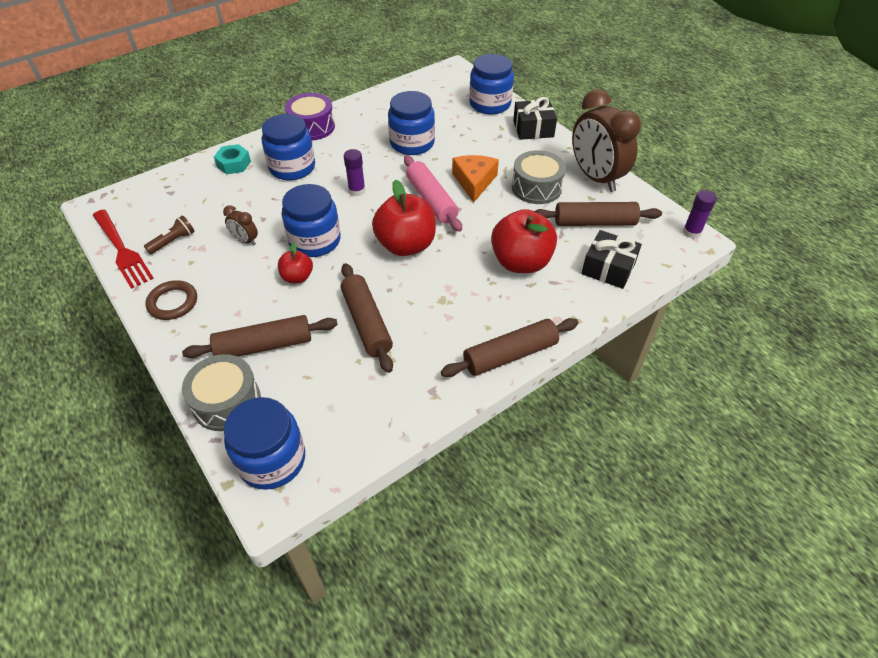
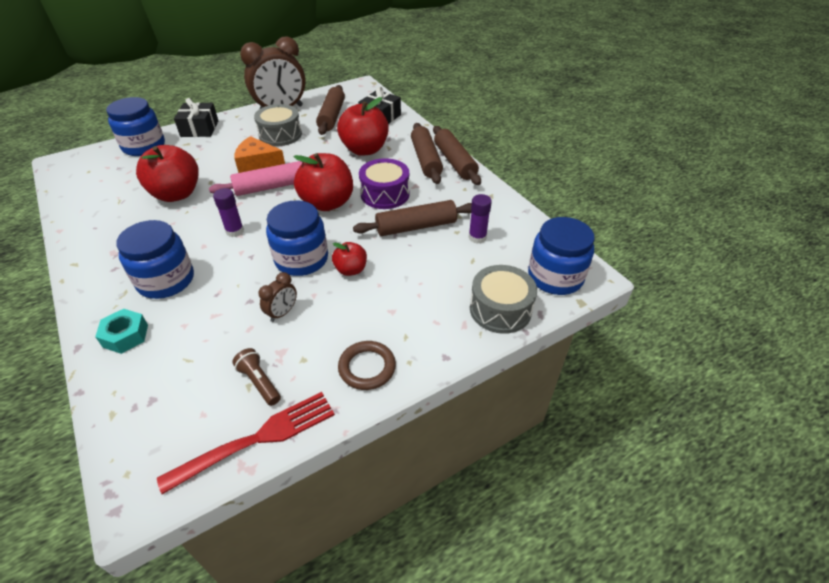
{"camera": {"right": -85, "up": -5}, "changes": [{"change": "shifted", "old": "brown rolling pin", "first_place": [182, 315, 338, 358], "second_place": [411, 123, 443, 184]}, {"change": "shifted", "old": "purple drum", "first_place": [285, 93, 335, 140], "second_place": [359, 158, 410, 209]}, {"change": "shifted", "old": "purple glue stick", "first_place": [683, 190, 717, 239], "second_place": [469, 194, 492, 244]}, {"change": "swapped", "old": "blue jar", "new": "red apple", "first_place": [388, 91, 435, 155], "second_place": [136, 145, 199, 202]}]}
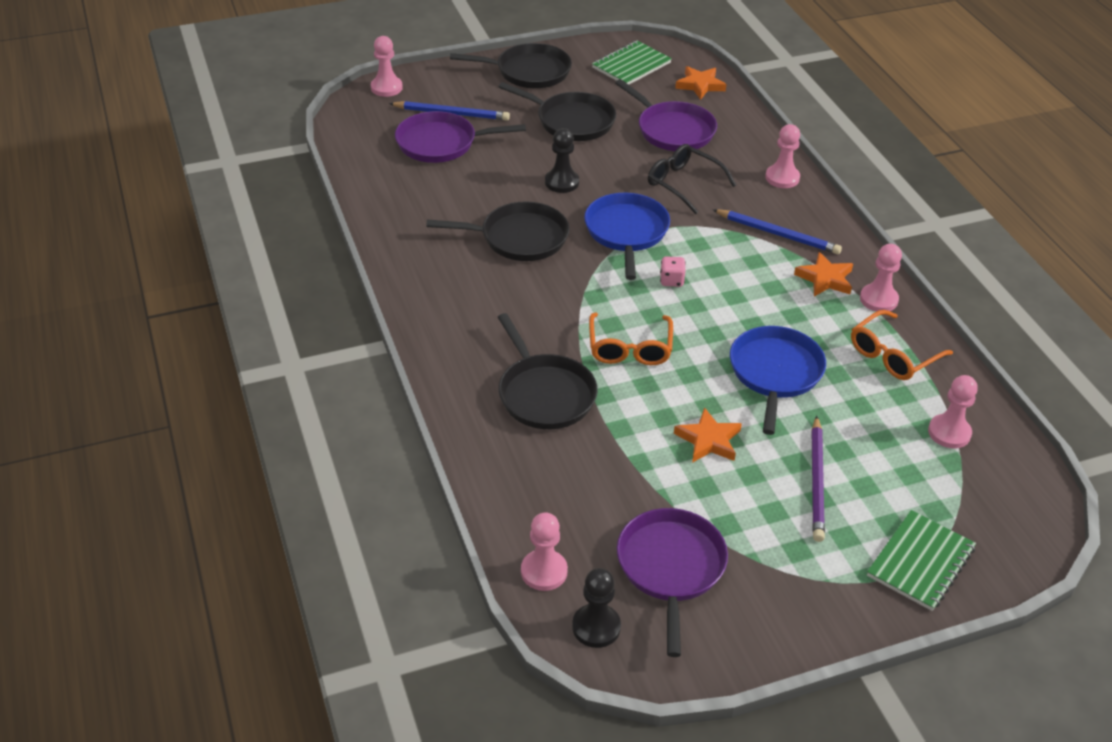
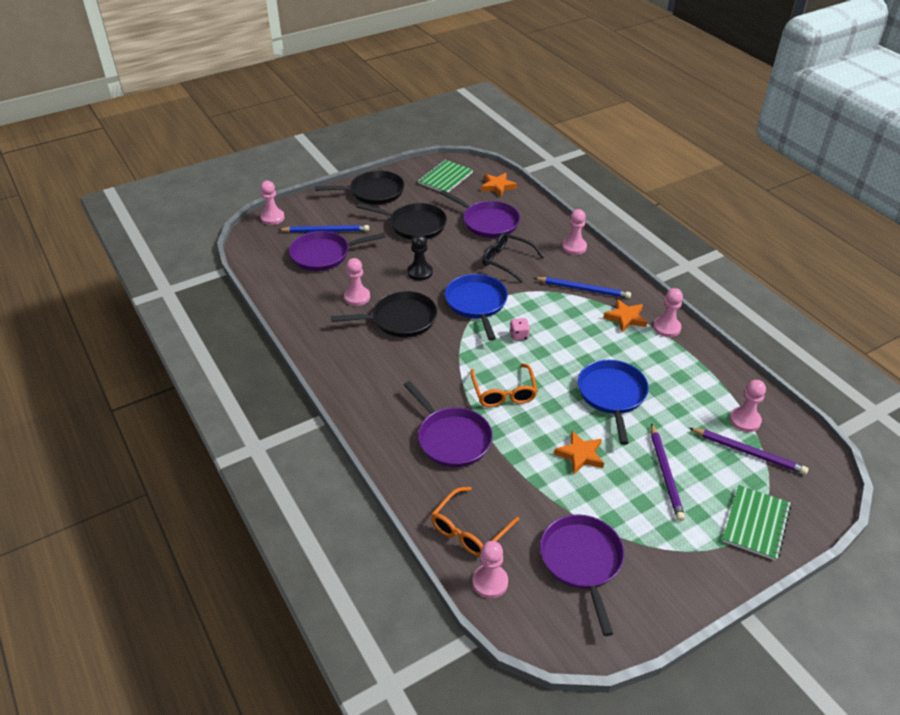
{"camera": {"right": -10, "up": 0}, "changes": [{"change": "gone", "old": "black pawn", "first_place": [572, 568, 621, 648]}, {"change": "new", "new": "pink pawn", "second_place": [344, 258, 370, 306]}, {"change": "new", "new": "purple pencil", "second_place": [689, 428, 809, 475]}, {"change": "shifted", "old": "orange glasses", "first_place": [851, 310, 953, 380], "second_place": [431, 487, 519, 556]}, {"change": "repainted", "old": "black pan", "new": "purple pan", "first_place": [498, 313, 598, 429], "second_place": [404, 381, 493, 467]}]}
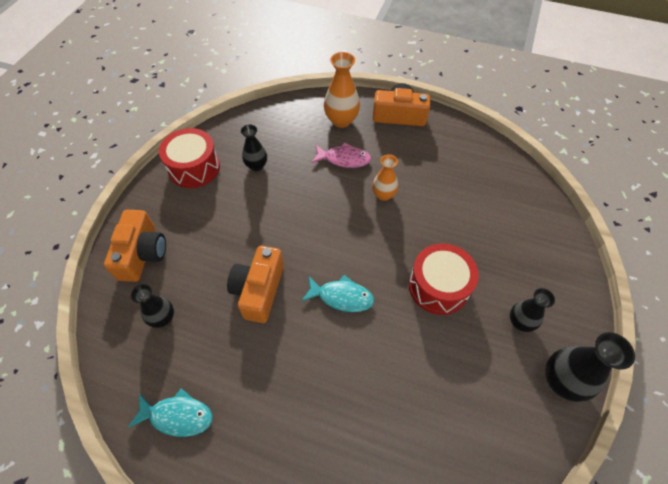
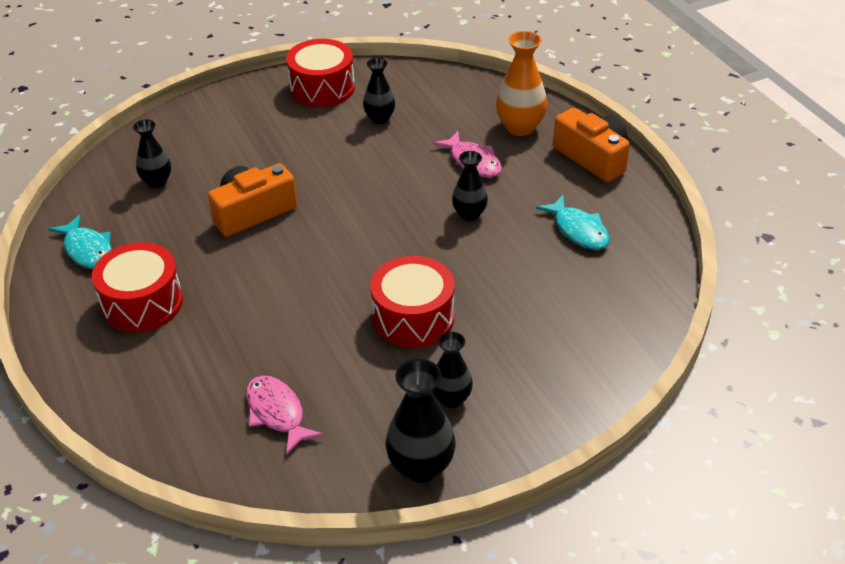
{"camera": {"right": 45, "up": -15}, "changes": [{"change": "gone", "old": "orange camera", "first_place": [104, 210, 166, 282]}, {"change": "new", "new": "red drum", "second_place": [92, 242, 183, 332]}, {"change": "new", "new": "pink fish", "second_place": [246, 375, 324, 455]}, {"change": "shifted", "old": "turquoise fish", "first_place": [301, 275, 374, 312], "second_place": [536, 195, 610, 250]}, {"change": "repainted", "old": "orange vase", "new": "black vase", "first_place": [372, 155, 398, 201], "second_place": [452, 151, 488, 221]}]}
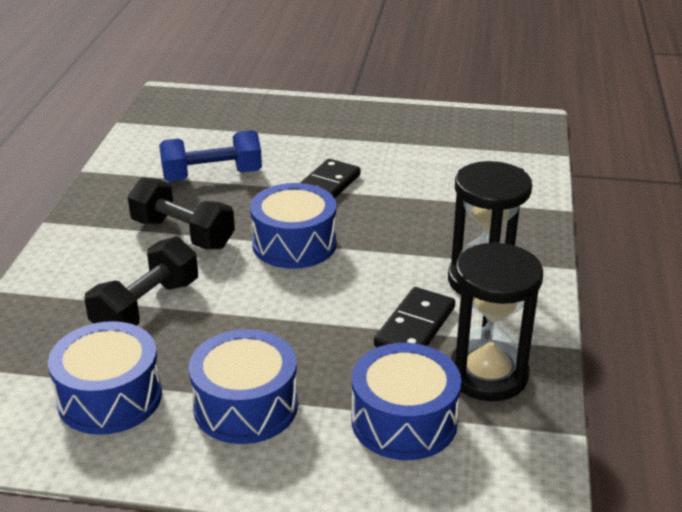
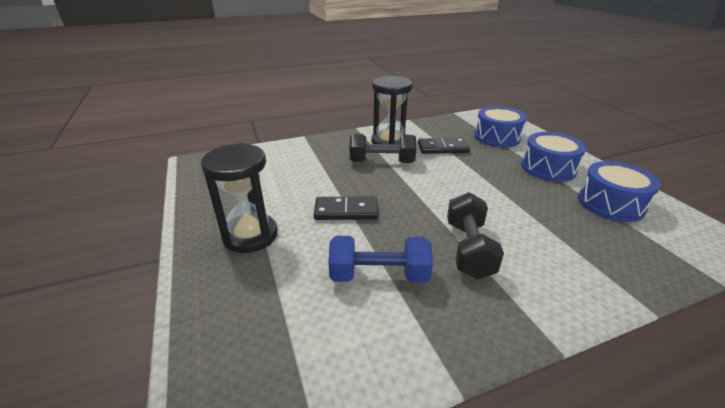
{"camera": {"right": -120, "up": 0}, "changes": [{"change": "gone", "old": "blue drum", "first_place": [250, 183, 337, 269]}, {"change": "shifted", "old": "black dumbbell", "first_place": [84, 237, 198, 326], "second_place": [350, 134, 416, 163]}, {"change": "shifted", "old": "black hourglass", "first_place": [449, 242, 543, 401], "second_place": [201, 143, 278, 253]}, {"change": "rotated", "old": "blue dumbbell", "first_place": [159, 130, 262, 181], "second_place": [328, 236, 433, 283], "degrees": -45}]}
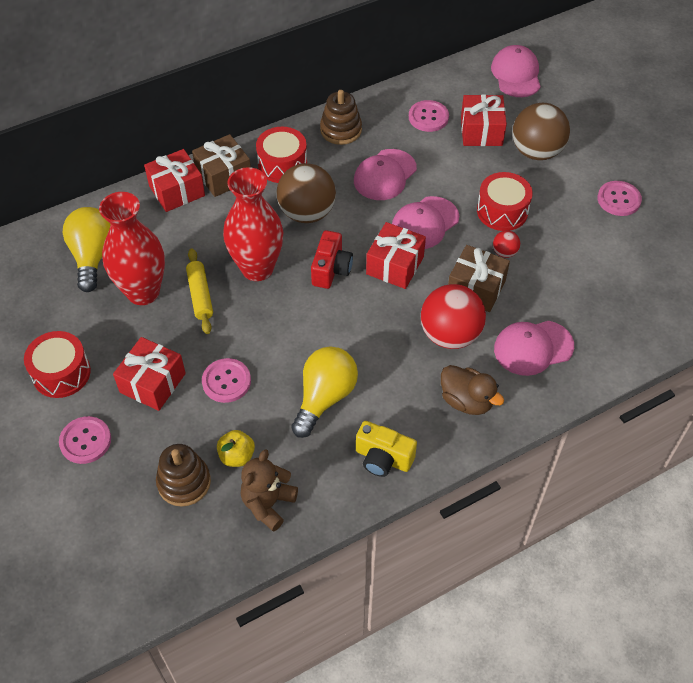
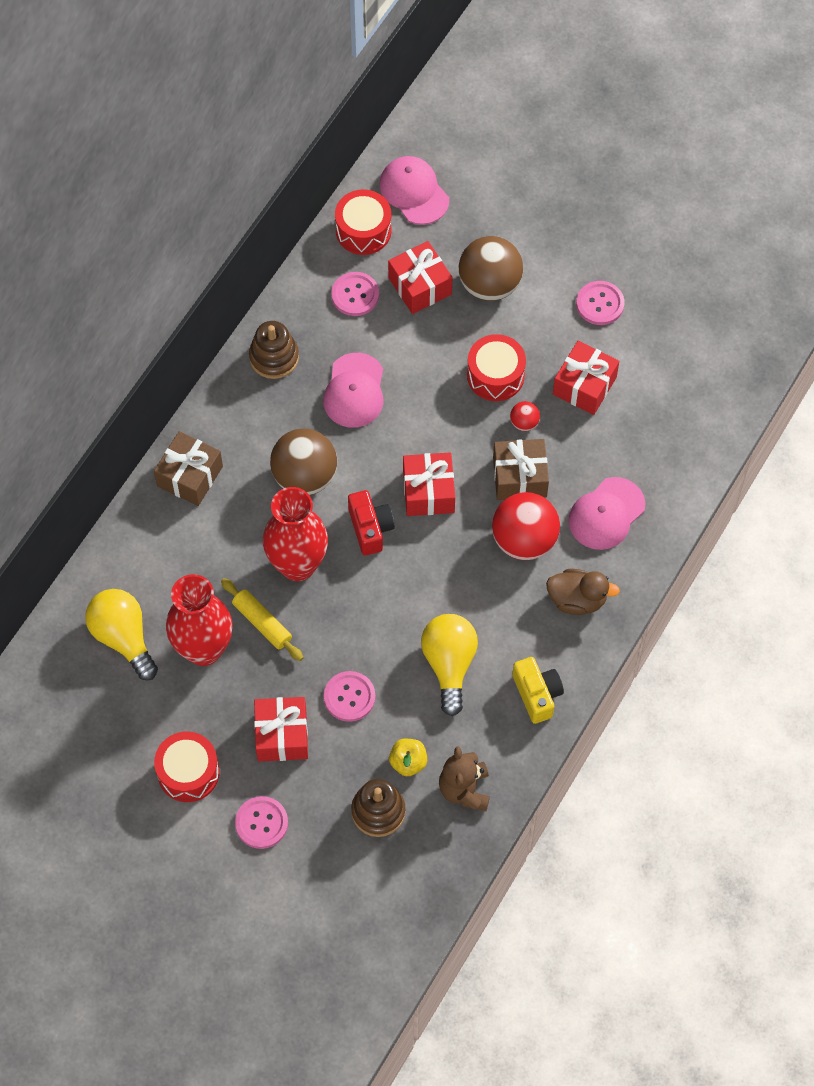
{"camera": {"right": -30, "up": 10}, "changes": [{"change": "gone", "old": "pink cap", "first_place": [392, 196, 459, 249]}, {"change": "shifted", "old": "red gift", "first_place": [144, 149, 205, 212], "second_place": [553, 341, 619, 415]}, {"change": "shifted", "old": "red drum", "first_place": [256, 127, 307, 183], "second_place": [335, 189, 392, 255]}, {"change": "rotated", "old": "yellow camera", "first_place": [356, 421, 417, 477], "second_place": [513, 657, 564, 724], "degrees": -105}]}
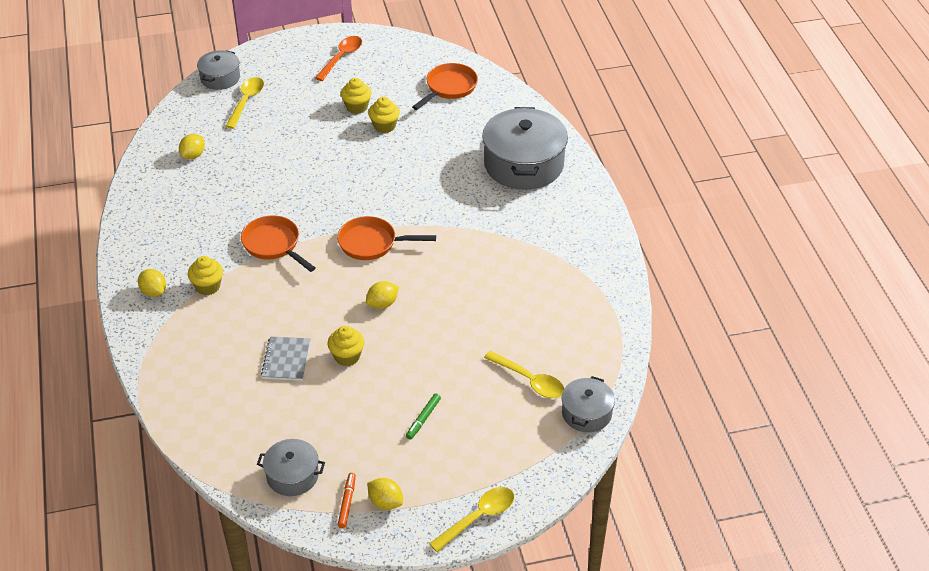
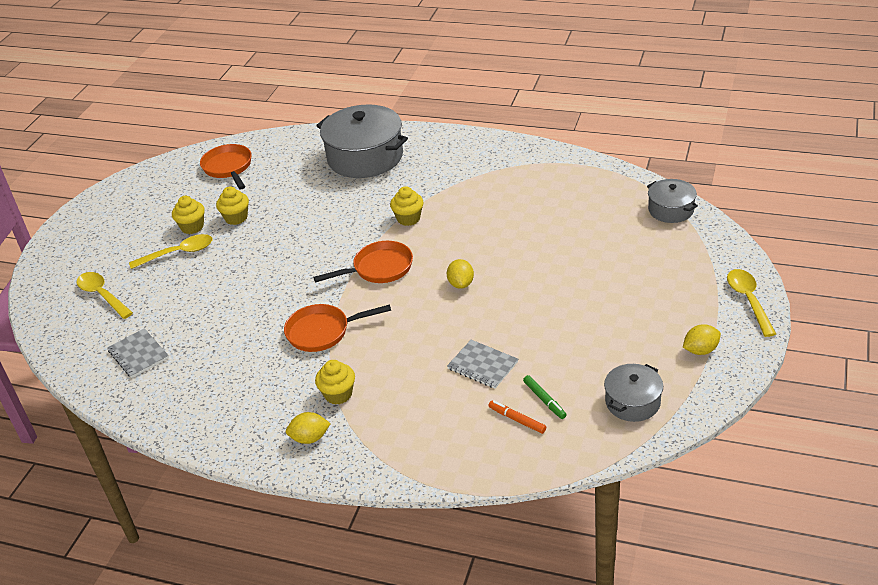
{"camera": {"right": -55, "up": -5}, "changes": [{"change": "gone", "old": "grey pot", "first_place": [197, 50, 240, 90]}, {"change": "gone", "old": "orange spoon", "first_place": [315, 36, 362, 81]}, {"change": "shifted", "old": "yellow cupcake", "first_place": [328, 326, 365, 366], "second_place": [390, 186, 424, 226]}, {"change": "shifted", "old": "orange marker", "first_place": [338, 473, 356, 528], "second_place": [488, 401, 546, 434]}, {"change": "shifted", "old": "green marker", "first_place": [406, 393, 441, 440], "second_place": [523, 375, 566, 419]}, {"change": "shifted", "old": "yellow spoon", "first_place": [484, 351, 565, 398], "second_place": [129, 234, 212, 269]}, {"change": "swapped", "old": "yellow lemon", "new": "grey notebook", "first_place": [179, 134, 205, 159], "second_place": [107, 328, 169, 378]}, {"change": "rotated", "old": "orange pan", "first_place": [337, 216, 436, 260], "second_place": [313, 241, 413, 283], "degrees": -150}]}
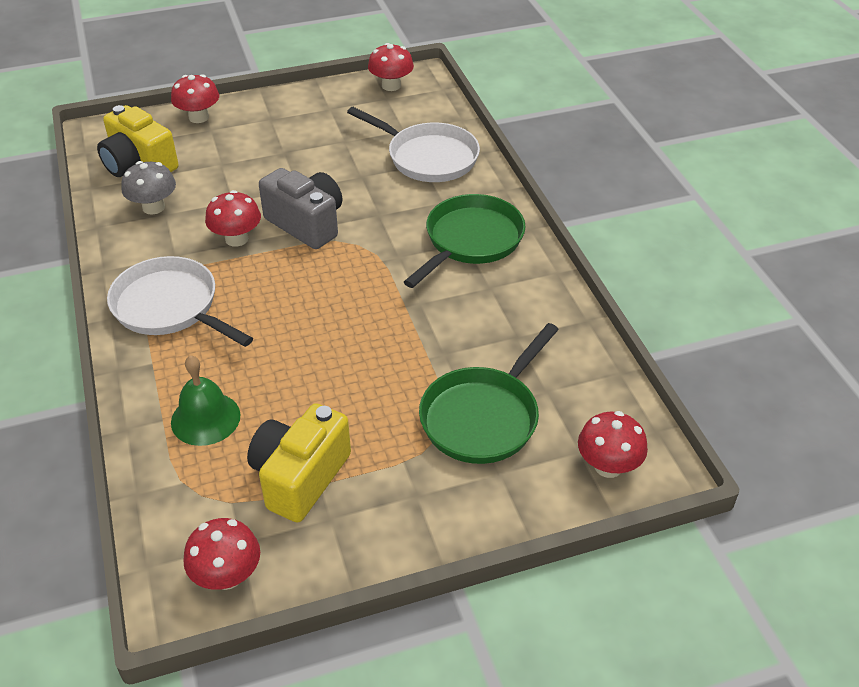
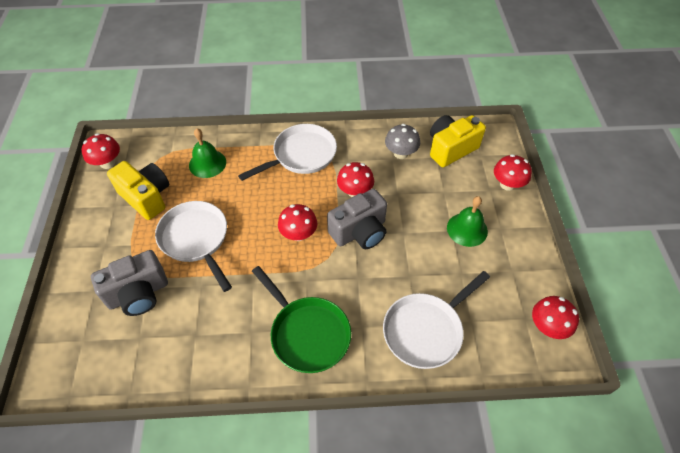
{"camera": {"right": 105, "up": 10}, "changes": [{"change": "new", "new": "white pan", "second_place": [155, 201, 232, 292]}, {"change": "new", "new": "green bell", "second_place": [447, 196, 488, 247]}, {"change": "shifted", "old": "red mushroom", "first_place": [578, 411, 648, 478], "second_place": [278, 204, 317, 241]}, {"change": "swapped", "old": "green pan", "new": "grey camera", "first_place": [419, 323, 559, 464], "second_place": [91, 250, 168, 316]}]}
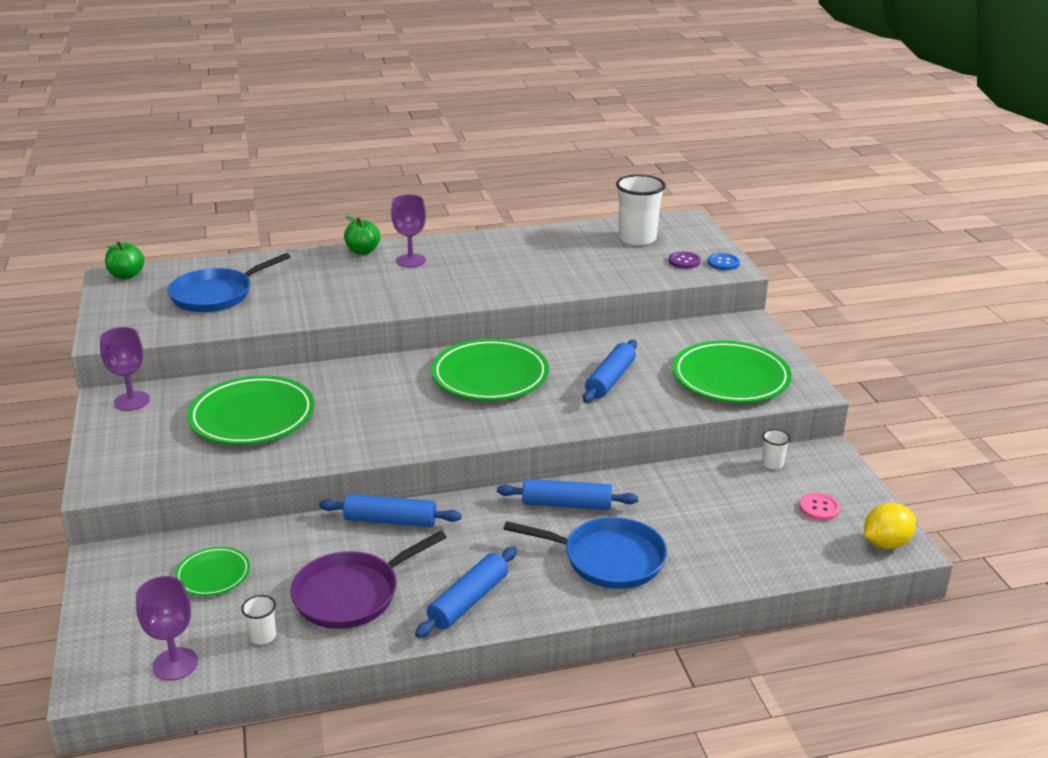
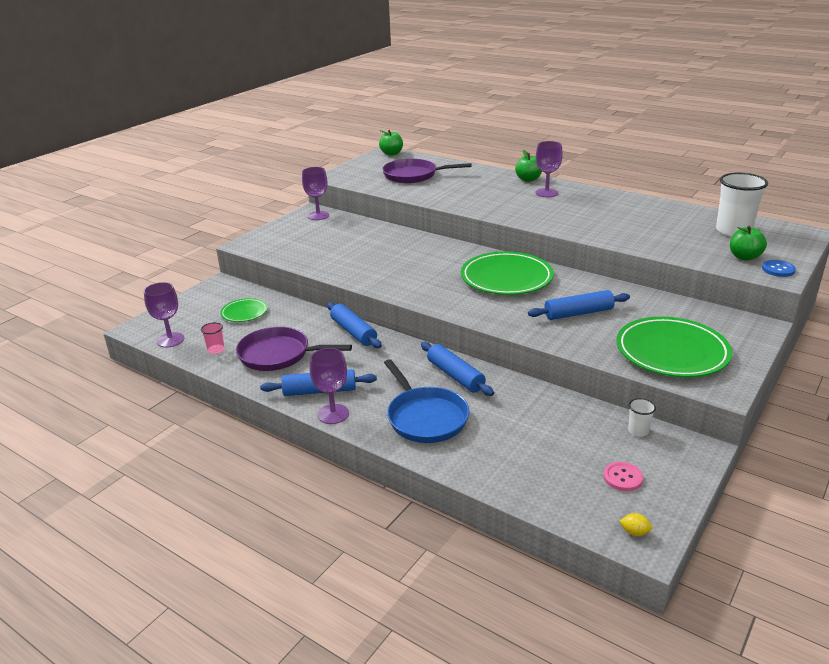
{"camera": {"right": 50, "up": 0}, "changes": [{"change": "gone", "old": "green plate", "first_place": [187, 375, 314, 445]}, {"change": "new", "new": "purple goblet", "second_place": [310, 348, 349, 424]}, {"change": "swapped", "old": "purple button", "new": "green apple", "first_place": [669, 252, 701, 269], "second_place": [730, 226, 767, 261]}, {"change": "repainted", "old": "blue pan", "new": "purple pan", "first_place": [168, 253, 290, 312], "second_place": [382, 159, 471, 183]}, {"change": "repainted", "old": "white cup", "new": "pink cup", "first_place": [241, 595, 276, 645], "second_place": [201, 322, 225, 354]}, {"change": "scaled", "old": "yellow lemon", "first_place": [864, 503, 916, 549], "second_place": [619, 513, 652, 536], "factor": 0.49}]}
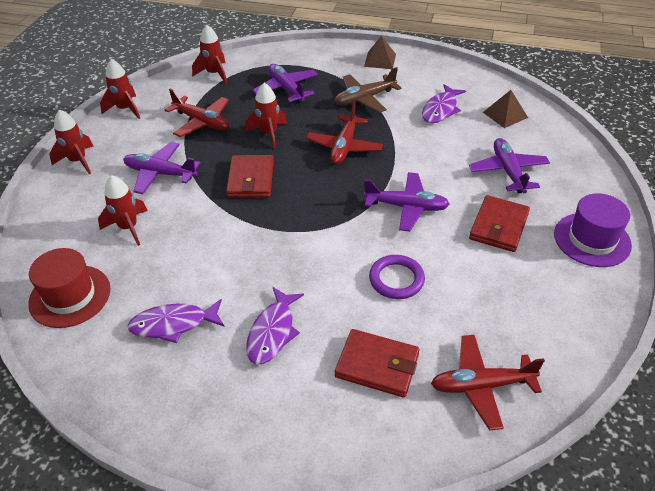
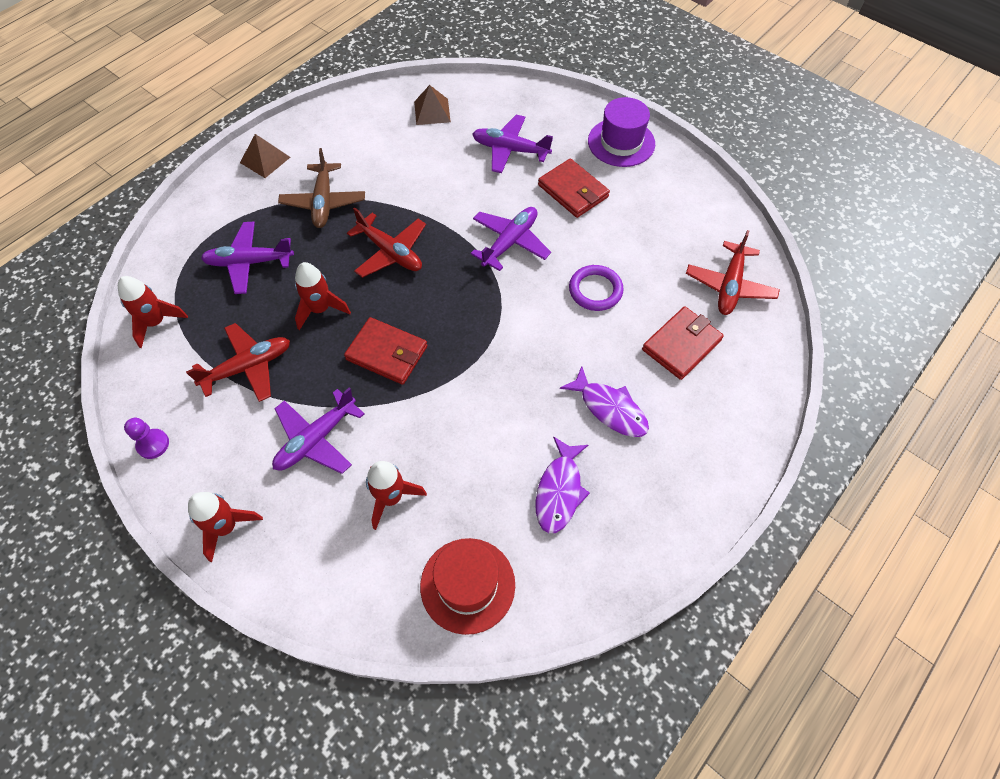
{"camera": {"right": -65, "up": 15}, "changes": [{"change": "gone", "old": "purple fish", "first_place": [422, 84, 466, 123]}, {"change": "swapped", "old": "red rocket", "new": "purple pawn", "first_place": [100, 59, 140, 119], "second_place": [124, 418, 169, 459]}]}
